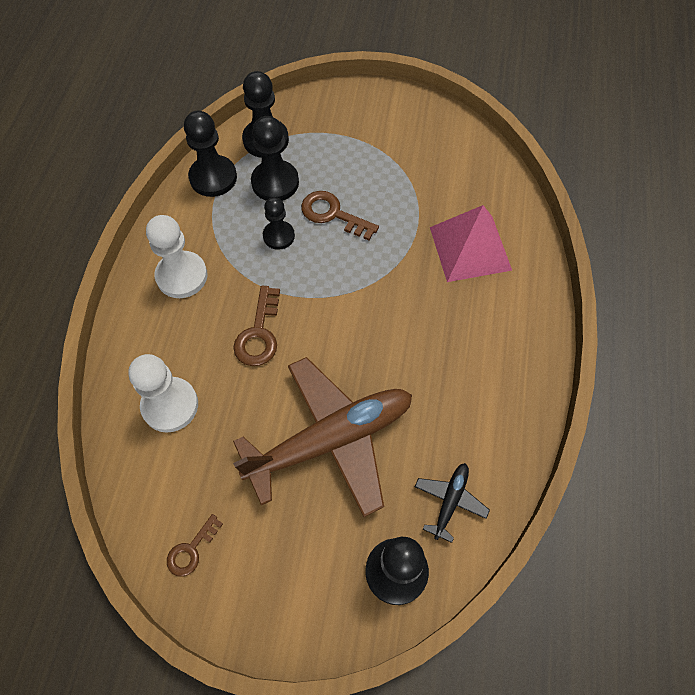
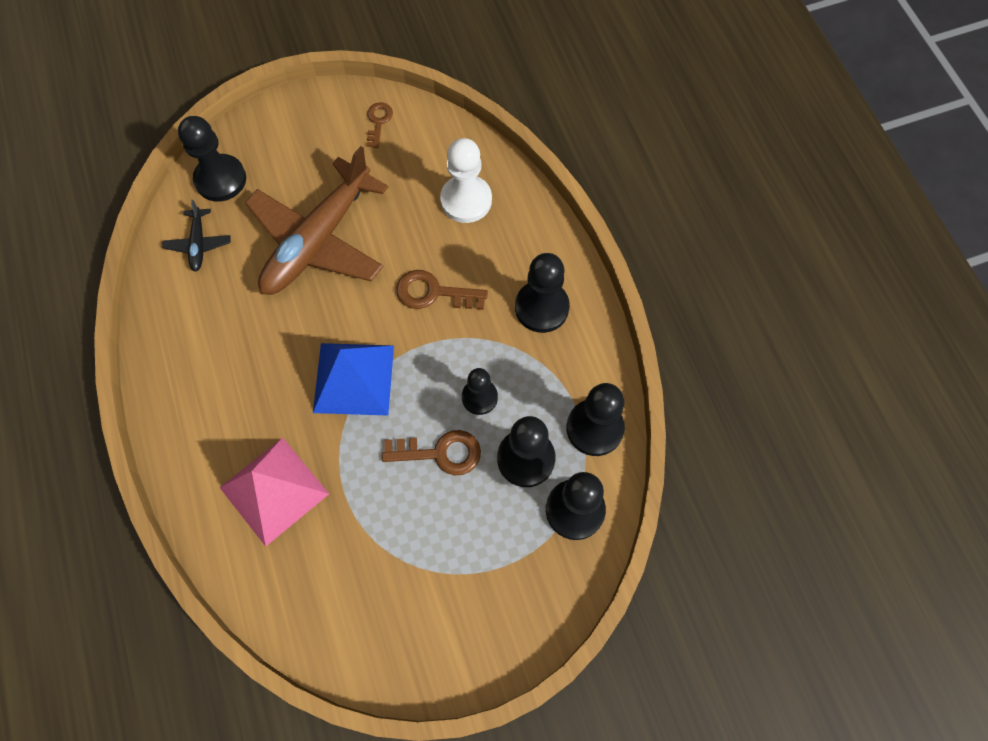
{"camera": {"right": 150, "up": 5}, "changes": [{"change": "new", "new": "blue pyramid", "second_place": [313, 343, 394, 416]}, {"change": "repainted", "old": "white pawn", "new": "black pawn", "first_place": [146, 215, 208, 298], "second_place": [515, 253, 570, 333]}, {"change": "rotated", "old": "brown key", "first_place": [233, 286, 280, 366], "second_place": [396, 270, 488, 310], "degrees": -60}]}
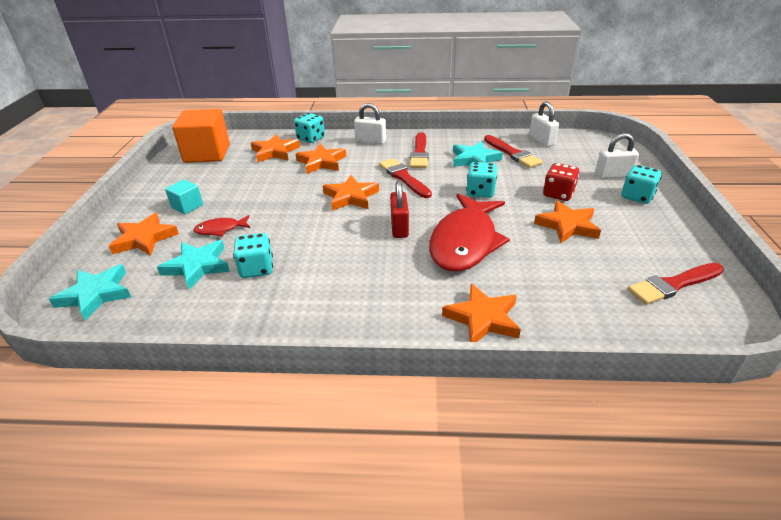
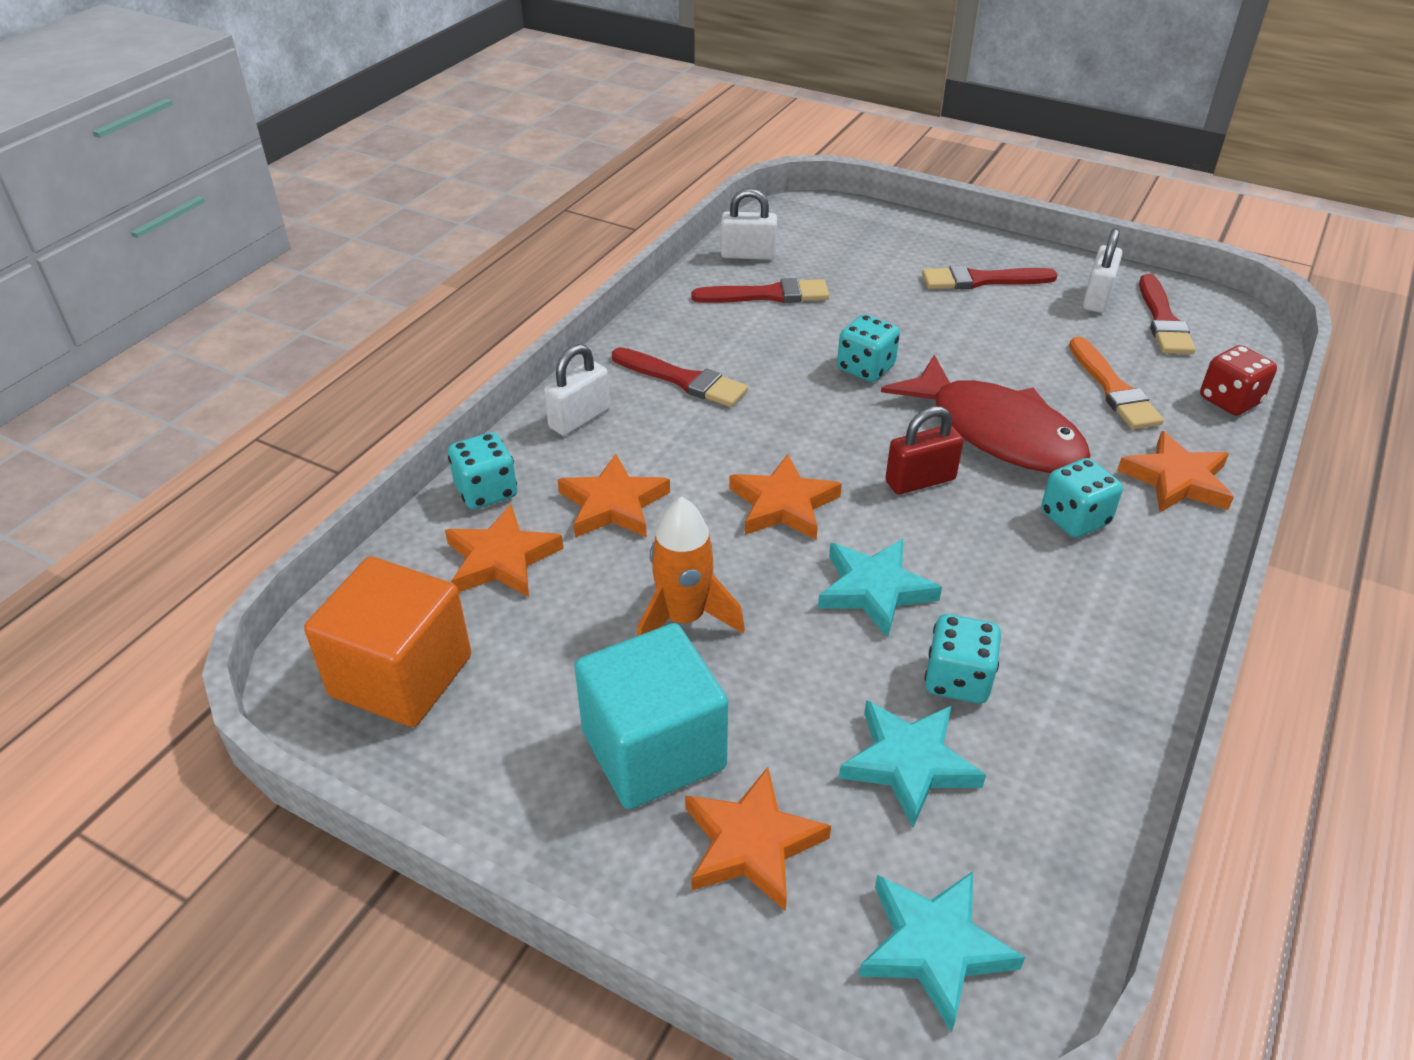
{"camera": {"right": -65, "up": 5}, "changes": [{"change": "gone", "old": "red fish", "first_place": [193, 215, 250, 236]}, {"change": "gone", "old": "orange star", "first_place": [534, 200, 601, 243]}, {"change": "new", "new": "orange rocket", "second_place": [637, 497, 745, 636]}, {"change": "new", "new": "orange brush", "second_place": [1069, 337, 1164, 429]}, {"change": "shifted", "old": "red brush", "first_place": [379, 158, 432, 198], "second_place": [922, 265, 1058, 289]}, {"change": "shifted", "old": "turquoise star", "first_place": [453, 141, 503, 167], "second_place": [818, 539, 942, 638]}, {"change": "shifted", "old": "red dice", "first_place": [543, 163, 580, 201], "second_place": [1200, 345, 1277, 415]}, {"change": "shifted", "old": "white padlock", "first_place": [595, 133, 639, 179], "second_place": [1083, 228, 1122, 313]}, {"change": "shifted", "old": "turquoise dice", "first_place": [622, 165, 662, 204], "second_place": [1041, 458, 1123, 538]}, {"change": "rotated", "old": "red padlock", "first_place": [390, 181, 409, 238], "second_place": [885, 406, 964, 495], "degrees": -45}, {"change": "scaled", "old": "turquoise cube", "first_place": [165, 180, 203, 214], "second_place": [574, 623, 728, 809], "factor": 2.02}]}
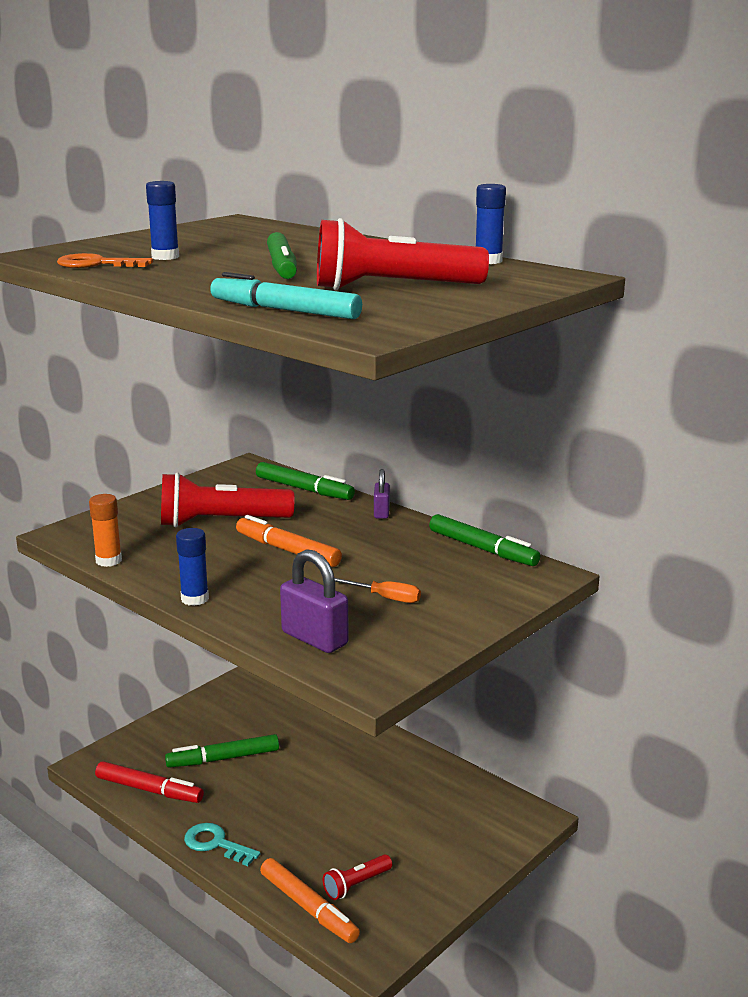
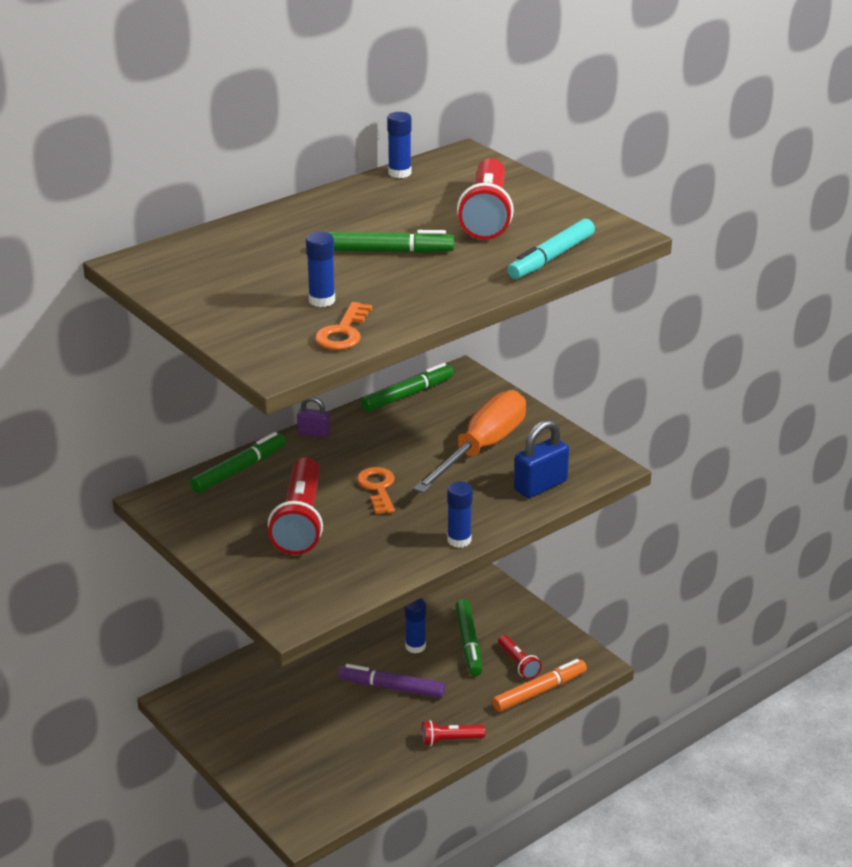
{"camera": {"right": -80, "up": 10}, "changes": [{"change": "gone", "old": "orange glue stick", "first_place": [89, 494, 122, 567]}, {"change": "gone", "old": "red marker", "first_place": [95, 761, 204, 803]}, {"change": "new", "new": "purple marker", "second_place": [338, 664, 445, 698]}, {"change": "new", "new": "blue glue stick", "second_place": [405, 599, 426, 653]}, {"change": "shifted", "old": "green marker", "first_place": [165, 734, 279, 768], "second_place": [455, 599, 482, 676]}, {"change": "swapped", "old": "turquoise key", "new": "red flashlight", "first_place": [184, 823, 260, 866], "second_place": [422, 720, 485, 746]}, {"change": "swapped", "old": "orange marker", "new": "orange key", "first_place": [236, 515, 342, 567], "second_place": [357, 467, 395, 514]}, {"change": "repainted", "old": "purple padlock", "new": "blue padlock", "first_place": [280, 549, 349, 653], "second_place": [514, 420, 569, 498]}, {"change": "scaled", "old": "orange screwdriver", "first_place": [335, 578, 421, 603], "second_place": [413, 390, 526, 493], "factor": 2.41}]}
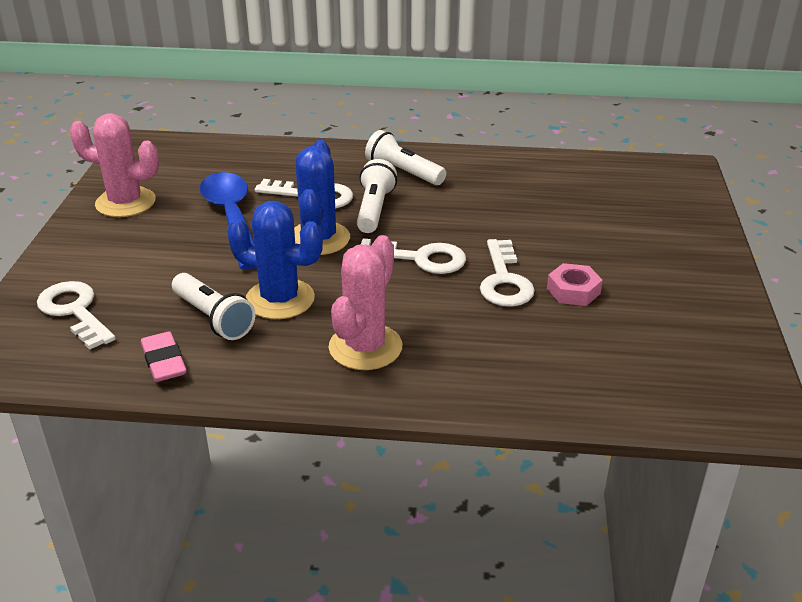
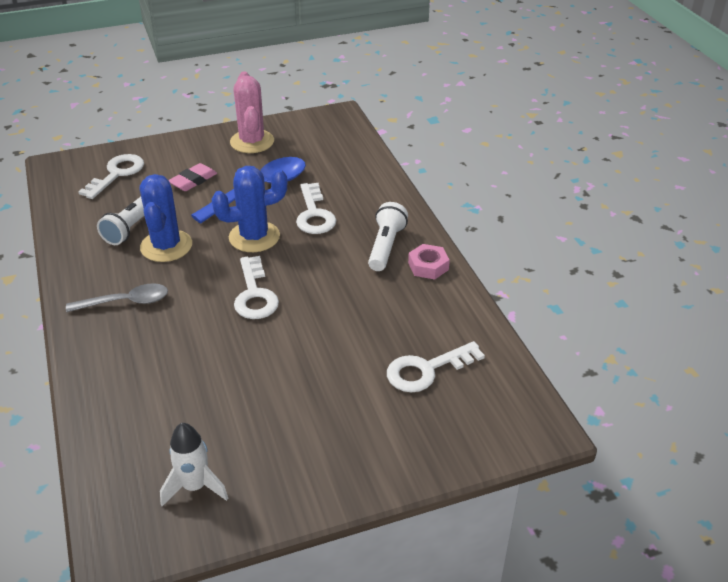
{"camera": {"right": 65, "up": 5}, "changes": [{"change": "gone", "old": "white flashlight", "first_place": [357, 159, 397, 233]}, {"change": "new", "new": "white rocket", "second_place": [160, 423, 228, 506]}, {"change": "shifted", "old": "pink eraser", "first_place": [141, 331, 187, 382], "second_place": [168, 163, 217, 191]}, {"change": "shifted", "old": "white key", "first_place": [480, 239, 535, 307], "second_place": [387, 341, 485, 392]}, {"change": "shifted", "old": "pink nut", "first_place": [547, 263, 603, 306], "second_place": [408, 244, 450, 279]}, {"change": "swapped", "old": "pink cactus", "new": "grey spoon", "first_place": [328, 235, 402, 370], "second_place": [66, 283, 168, 312]}]}
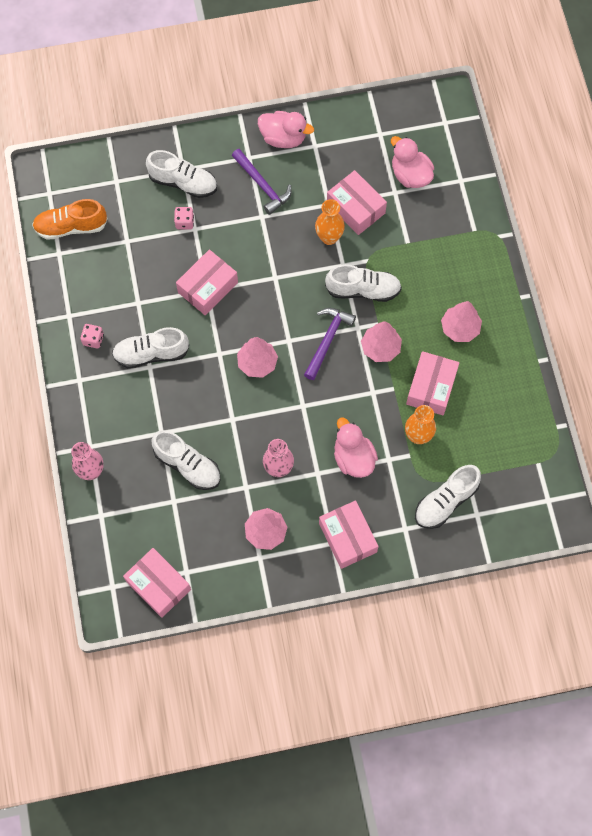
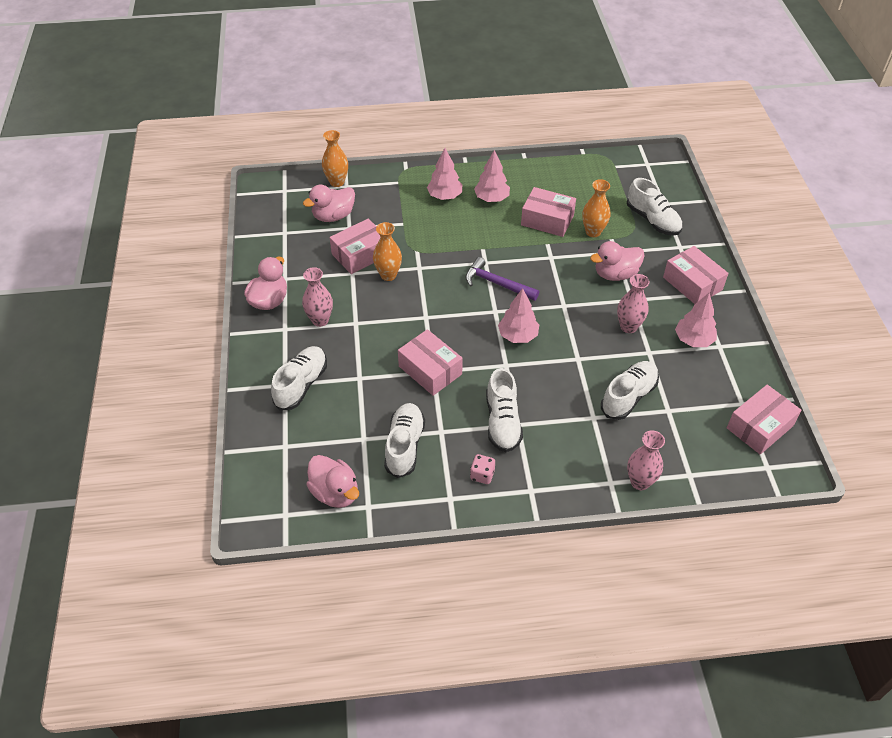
{"camera": {"right": -85, "up": -20}, "changes": [{"change": "gone", "old": "pink dice", "first_place": [174, 207, 194, 230]}, {"change": "new", "new": "orange vase", "second_place": [322, 130, 348, 187]}, {"change": "shifted", "old": "white shoe", "first_place": [325, 264, 402, 302], "second_place": [384, 403, 425, 478]}, {"change": "shifted", "old": "pink tree", "first_place": [361, 321, 402, 362], "second_place": [427, 148, 462, 200]}, {"change": "swapped", "old": "orange shoe", "new": "pink duck", "first_place": [32, 199, 108, 240], "second_place": [306, 455, 359, 508]}, {"change": "swapped", "old": "purple hammer", "new": "pink vase", "first_place": [232, 149, 291, 215], "second_place": [302, 267, 333, 327]}, {"change": "rotated", "old": "pink box", "first_place": [319, 501, 379, 569], "second_place": [663, 246, 729, 304], "degrees": 75}]}
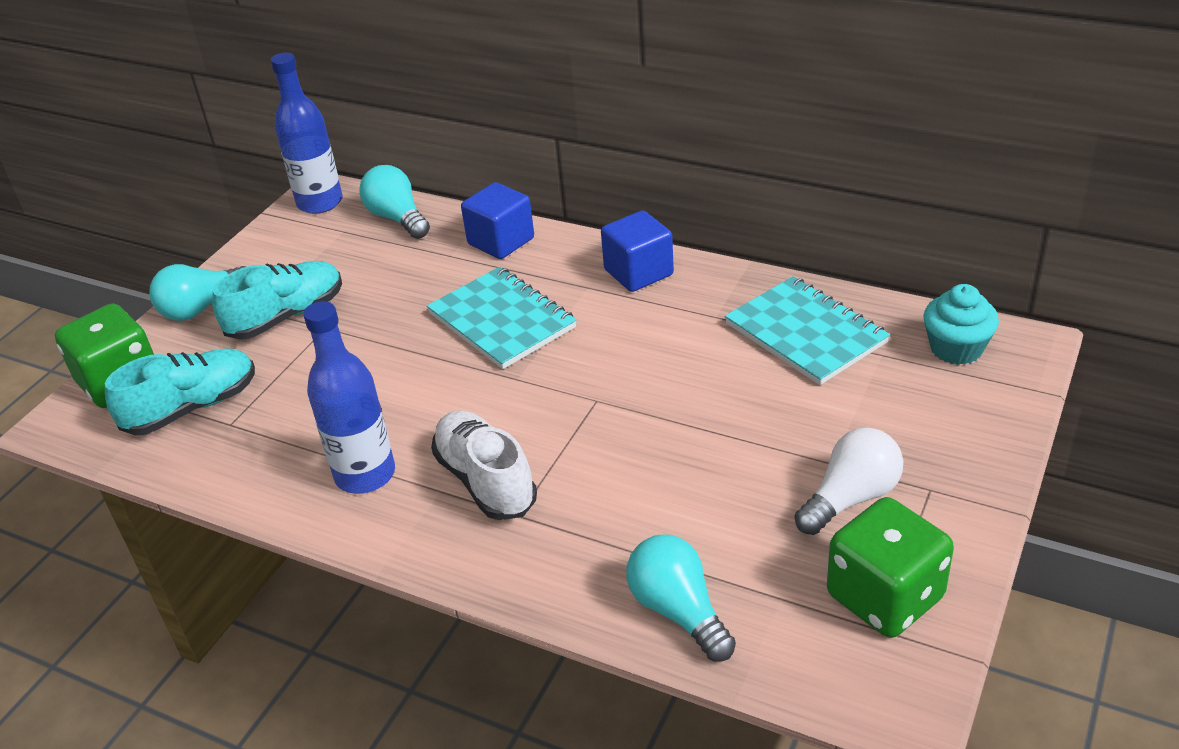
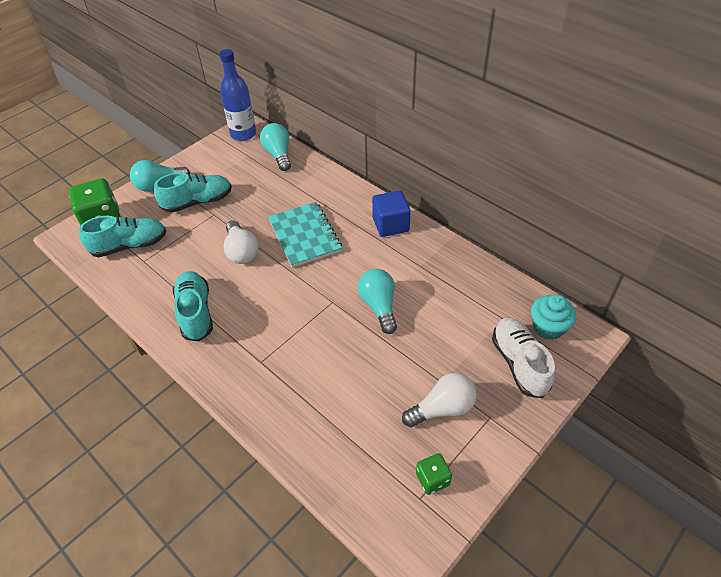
{"camera": {"right": 15, "up": 10}, "changes": [{"change": "gone", "old": "blue cube", "first_place": [461, 182, 534, 259]}, {"change": "gone", "old": "turquoise notebook", "first_place": [725, 276, 890, 385]}, {"change": "new", "new": "white light bulb", "second_place": [224, 220, 259, 264]}, {"change": "shifted", "old": "white shoe", "first_place": [431, 410, 537, 520], "second_place": [492, 318, 555, 398]}, {"change": "shifted", "old": "turquoise light bulb", "first_place": [626, 534, 736, 662], "second_place": [358, 269, 397, 334]}, {"change": "swapped", "old": "blue bottle", "new": "turquoise shoe", "first_place": [303, 301, 395, 494], "second_place": [173, 271, 213, 341]}, {"change": "scaled", "old": "green dice", "first_place": [827, 497, 954, 638], "second_place": [416, 453, 452, 495], "factor": 0.52}]}
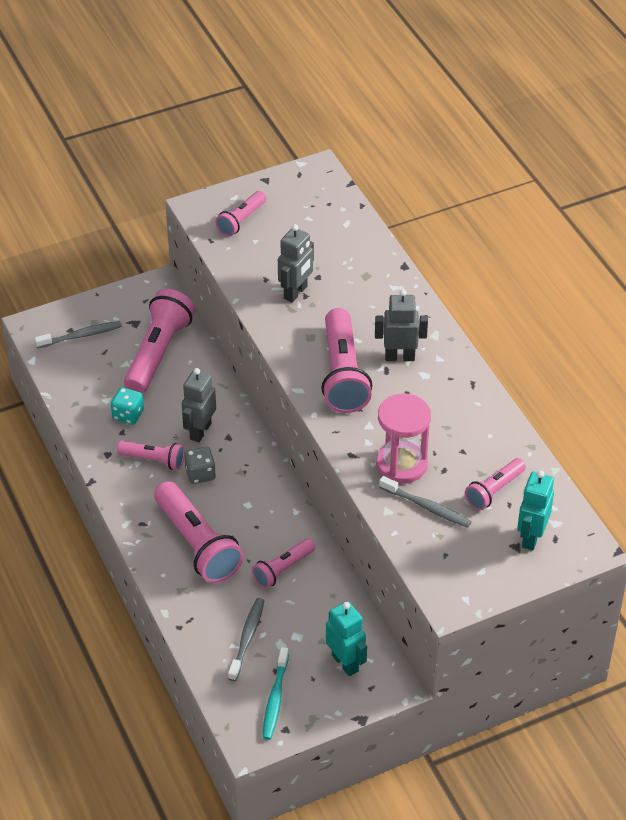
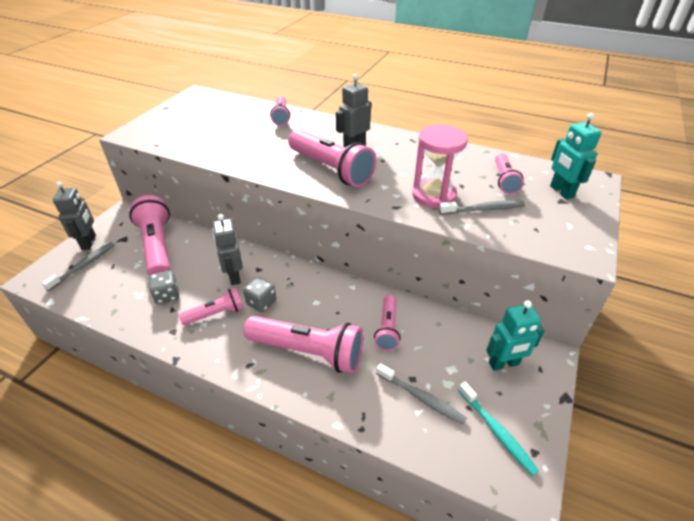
{"camera": {"right": -40, "up": -5}, "changes": [{"change": "shifted", "old": "pink flashlight", "first_place": [215, 191, 266, 237], "second_place": [270, 96, 290, 126]}, {"change": "shifted", "old": "grey robot", "first_place": [278, 224, 314, 303], "second_place": [53, 182, 96, 250]}, {"change": "repainted", "old": "turquoise dice", "new": "grey dice", "first_place": [111, 387, 144, 425], "second_place": [149, 271, 179, 304]}, {"change": "rotated", "old": "grey toothbrush", "first_place": [228, 598, 264, 681], "second_place": [376, 363, 467, 425], "degrees": 150}, {"change": "rotated", "old": "turquoise robot", "first_place": [326, 601, 367, 676], "second_place": [486, 301, 545, 371], "degrees": 150}]}
